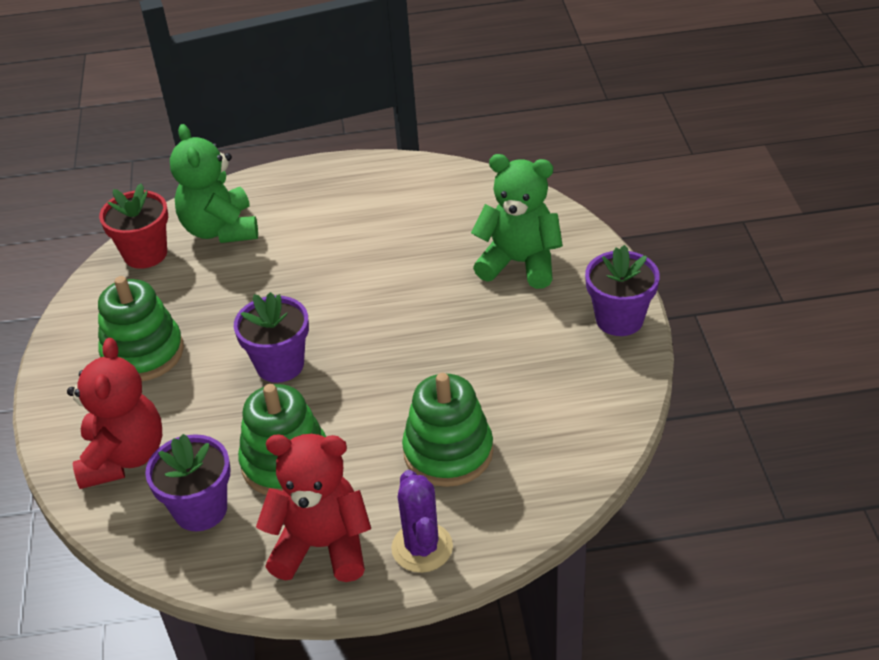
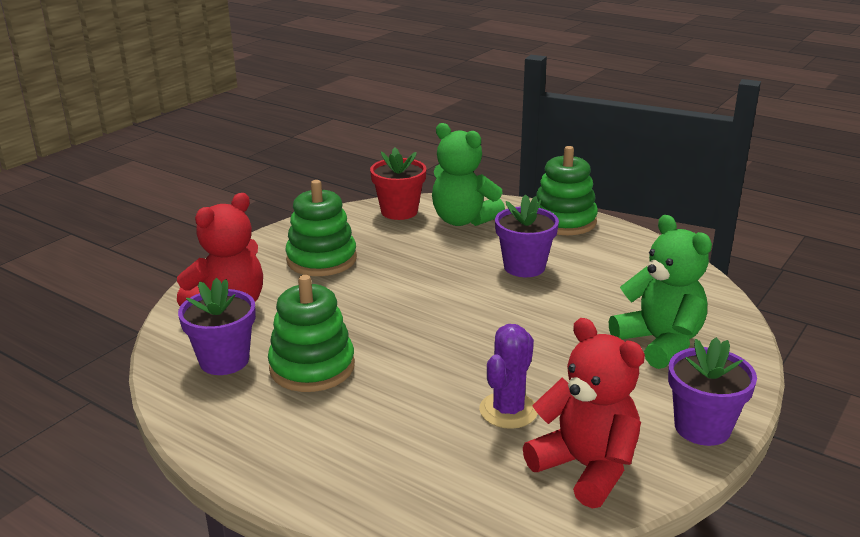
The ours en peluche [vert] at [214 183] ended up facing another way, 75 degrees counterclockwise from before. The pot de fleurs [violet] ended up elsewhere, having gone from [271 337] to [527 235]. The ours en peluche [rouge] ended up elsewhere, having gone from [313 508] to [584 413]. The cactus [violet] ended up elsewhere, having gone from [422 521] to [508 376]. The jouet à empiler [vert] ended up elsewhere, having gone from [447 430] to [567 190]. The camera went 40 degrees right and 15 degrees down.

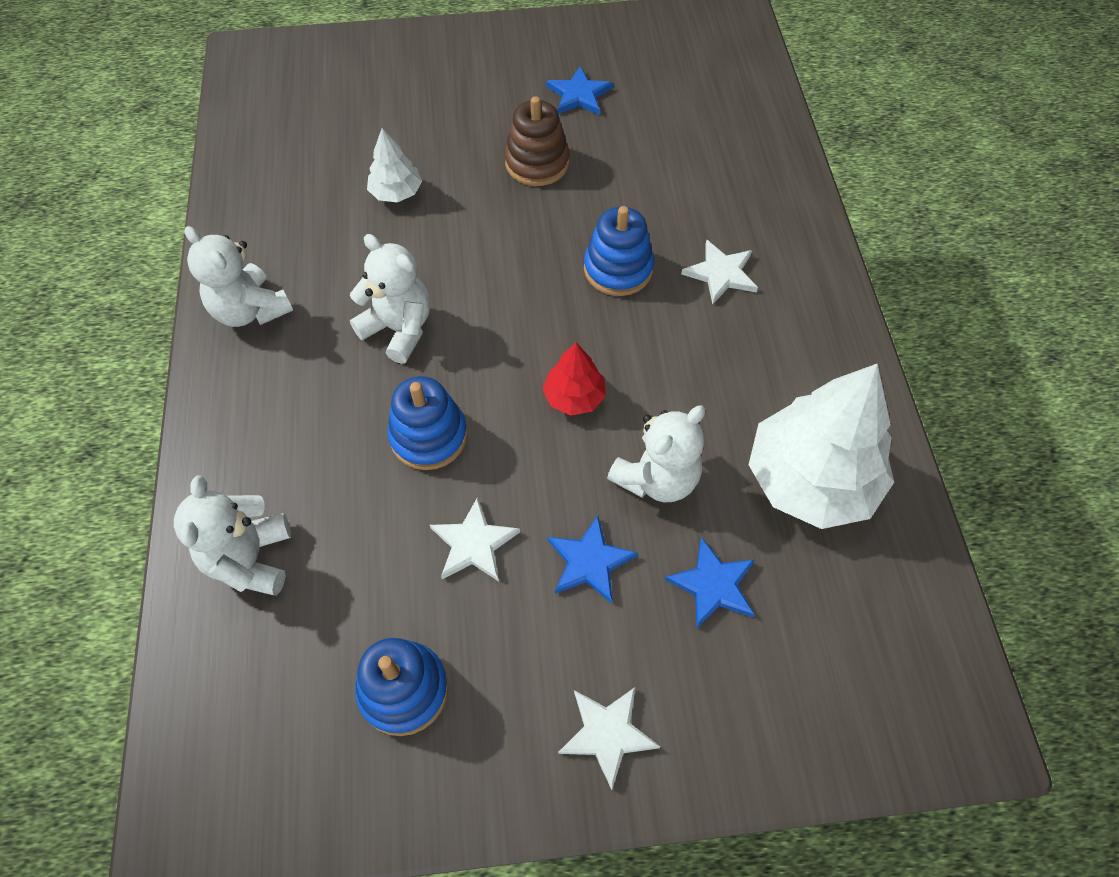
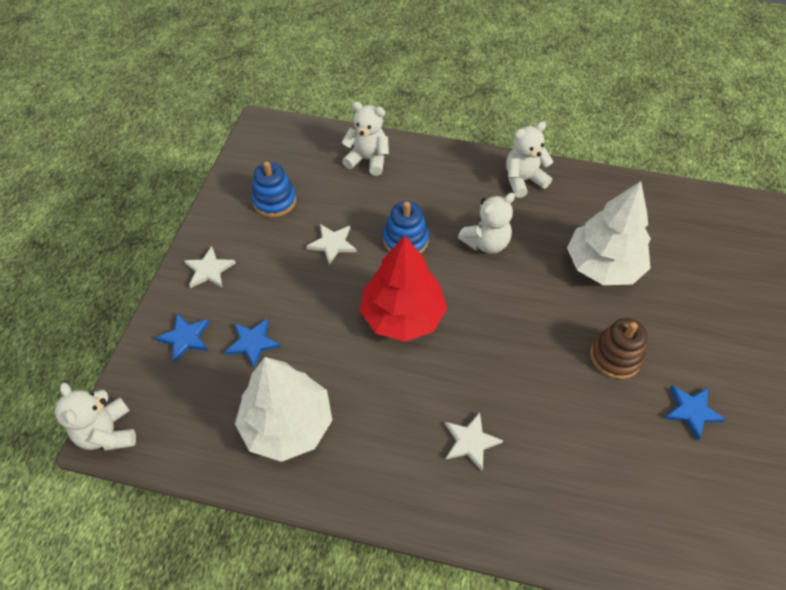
The size of the arbre [blanc] at [394 165] changed by a factor of 2.09. The size of the arbre [rouge] at [574 379] changed by a factor of 2.09. The étoile [bleu] ended up elsewhere, having gone from [593 560] to [182 338]. The second view lost the jouet à empiler [bleu] at [619 251]. The ours en peluche [blanc] ended up elsewhere, having gone from [656 454] to [95 416]. The camera went 110 degrees right and 5 degrees down.

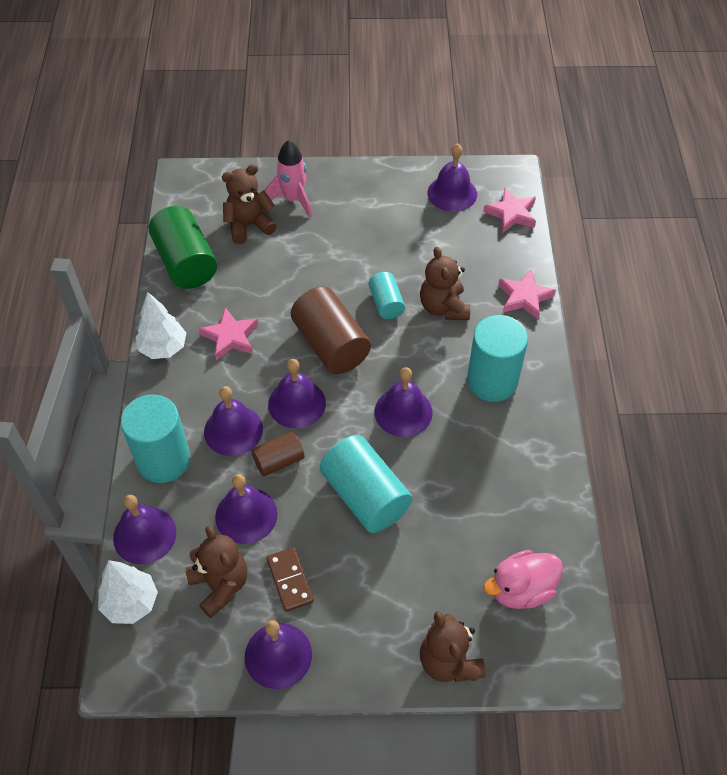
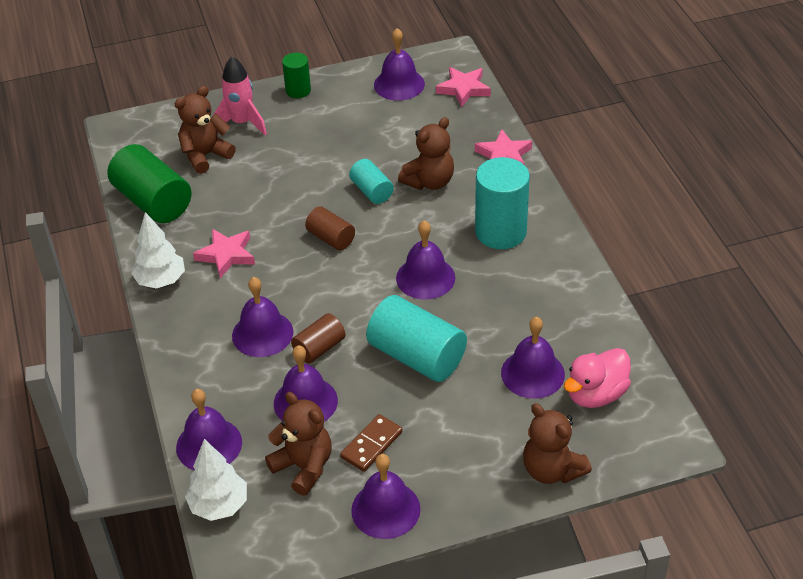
The second view lost the cylindre [turquoise] at [155 438]. The domino [marron] at [290 579] ended up facing another way, 75 degrees clockwise from before. The cloche [violet] ended up elsewhere, having gone from [297 394] to [533 358]. The size of the cylindre [marron] at [331 330] changed by a factor of 0.55. The ours en peluche [marron] at [445 283] ended up facing another way, 105 degrees counterclockwise from before. The second view gained the cylindre [vert] at [296 75]. The camera went 15 degrees left and 10 degrees down.

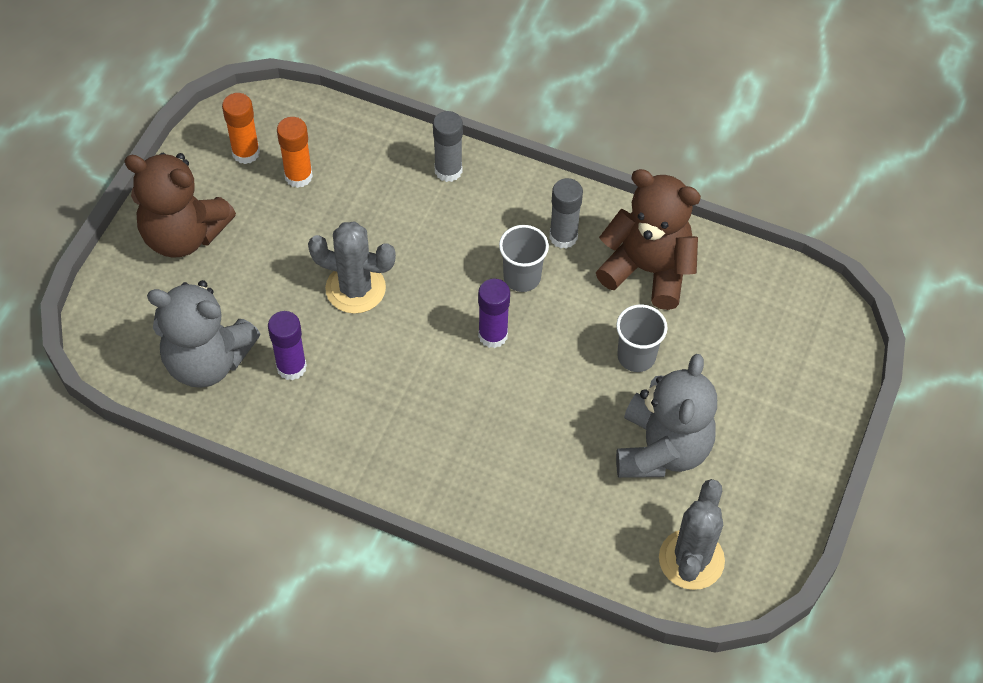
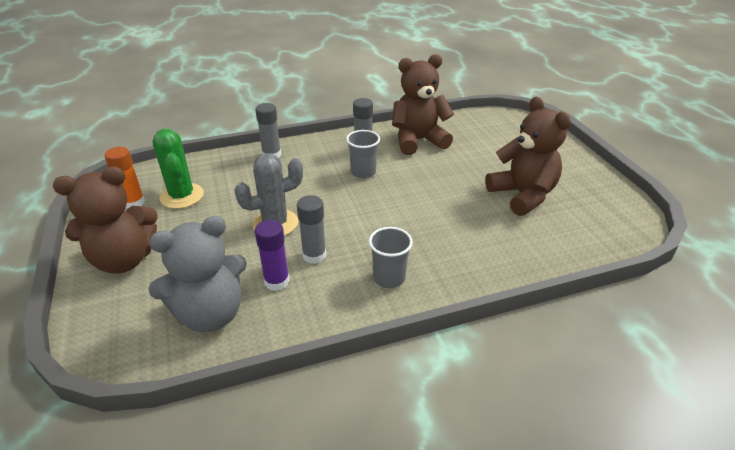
Where the bâton de colle [orange] stood at [295 152], the cactus [vert] came to stand at [178 169]. The second view lost the bâton de colle [violet] at [494 313]. The gobelet [gris] ended up elsewhere, having gone from [642 338] to [391 257]. What was the ours en peluche [gris] at [666 416] turned into the ours en peluche [marron] at [528 156]. The second view lost the cactus [gris] at [692 534]. The second view gained the bâton de colle [gris] at [311 229]. The camera went 40 degrees left and 20 degrees down.

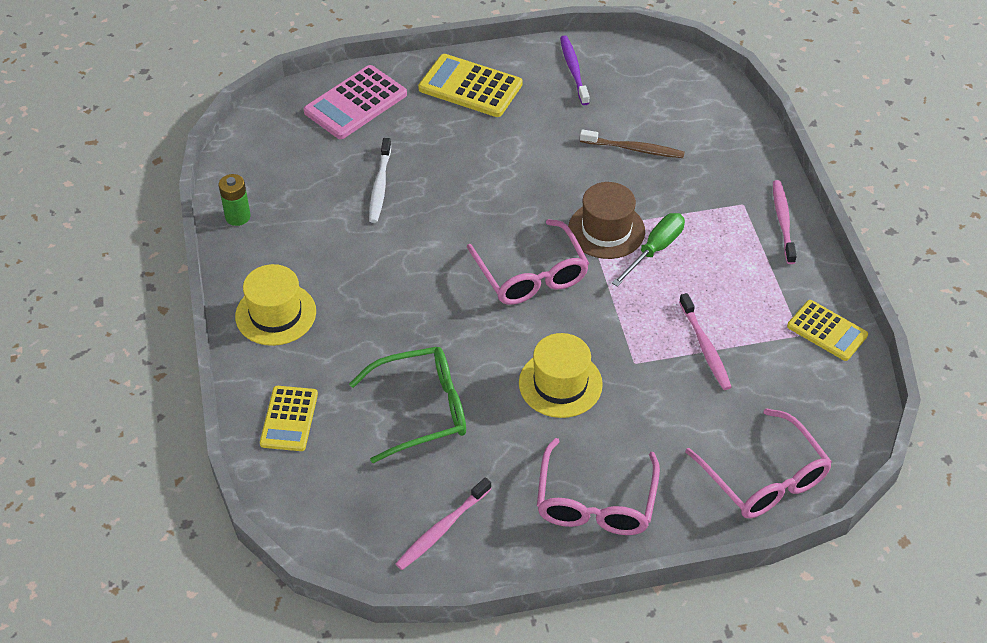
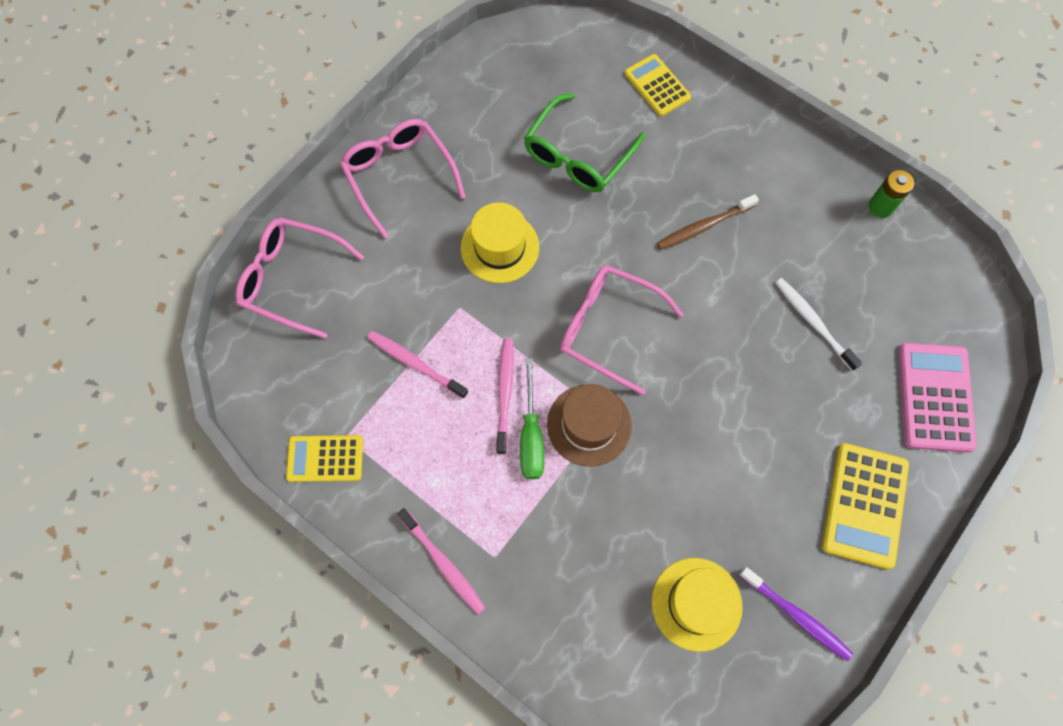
The chapeau [jaune] ended up elsewhere, having gone from [275 305] to [697 605]. The brosse à dents [rose] ended up elsewhere, having gone from [444 523] to [505 396]. The calculatrice [jaune] at [470 85] ended up facing another way, 120 degrees clockwise from before. The brosse à dents [marron] ended up elsewhere, having gone from [632 143] to [708 222]. The camera went 140 degrees right and 20 degrees up.

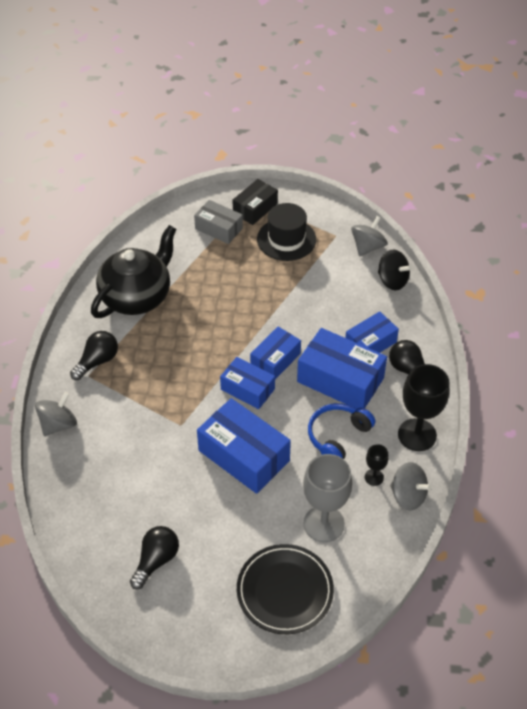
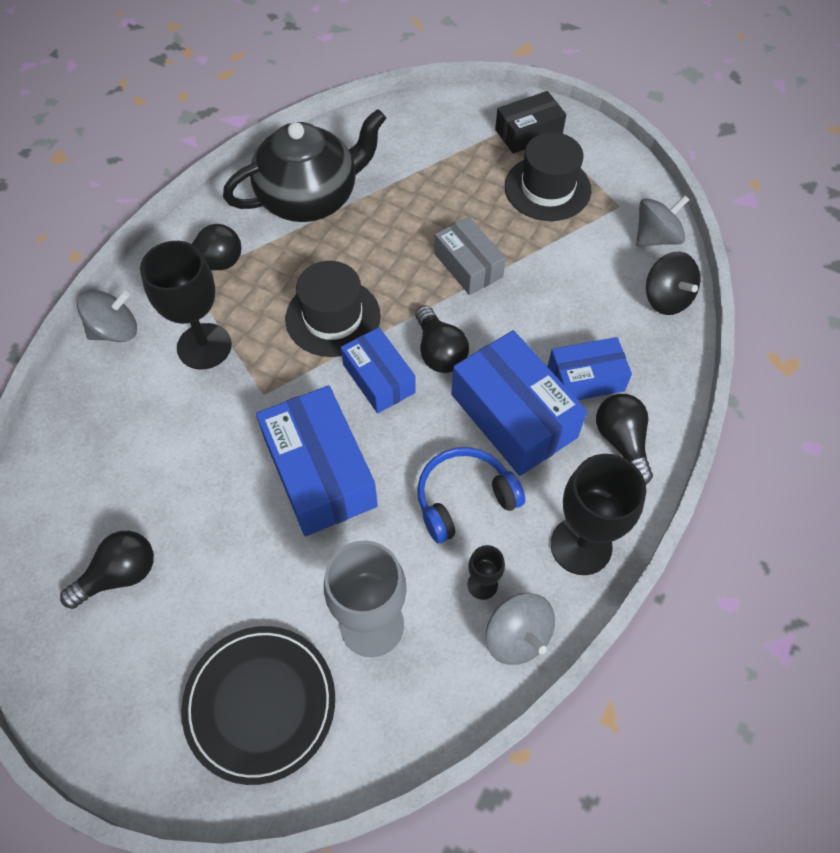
The boîte [gris] ended up elsewhere, having gone from [218 222] to [470 256]. Where the boîte [bleu] stood at [275 353], the ampoule [noir] came to stand at [442 339]. The second view gained the verre à pied [noir] at [186 305]. The second view gained the chapeau [noir] at [333 309]. The camera went 25 degrees right and 10 degrees up.

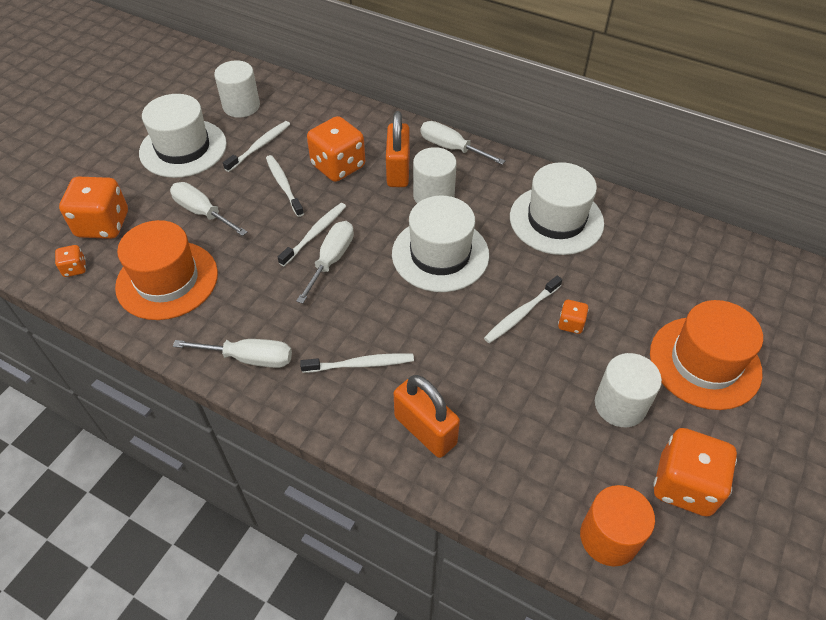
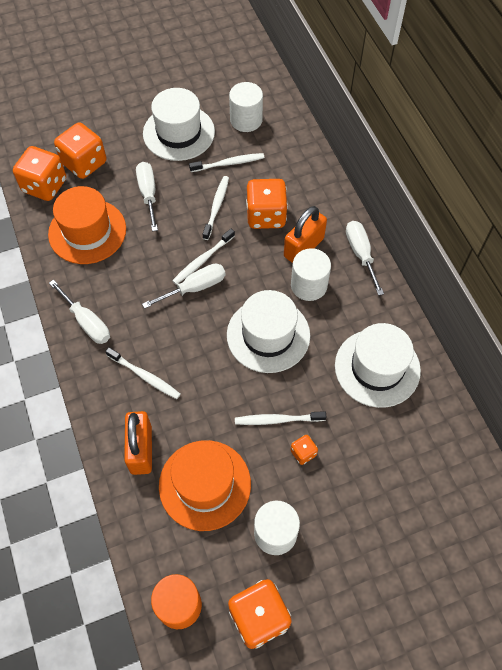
The size of the dé [orange] at [70 261] changed by a factor of 2.12. The brosse à dents [blanc] at [312 234] ended up facing another way, 150 degrees clockwise from before. The chapeau [orange] ended up elsewhere, having gone from [706 355] to [205 485]. The camera went 40 degrees right and 10 degrees up.

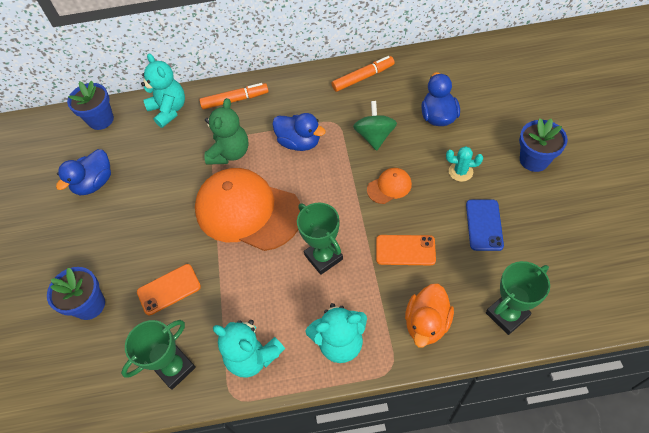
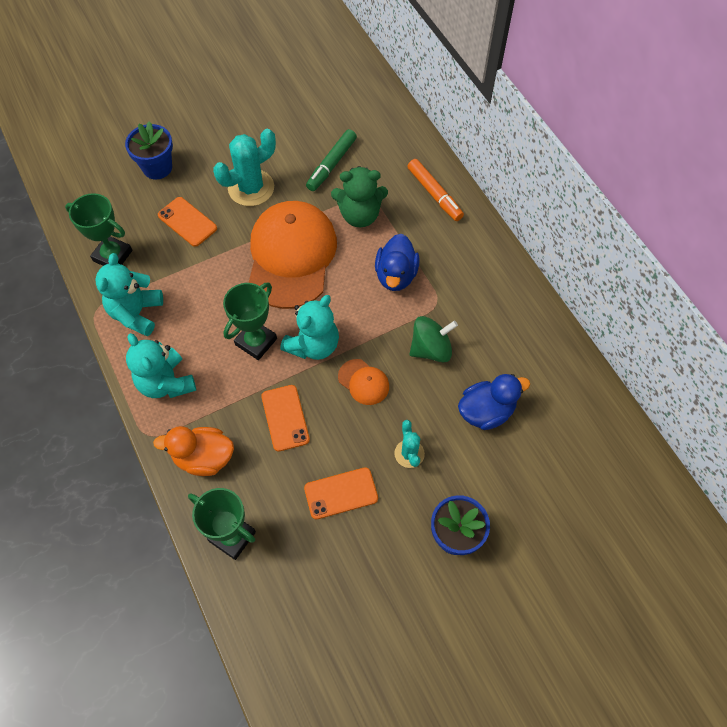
The second view lost the canard [bleu] at [83 172]. The second view lost the pot de fleurs [bleu] at [90 105]. The ours en peluche [turquoise] ended up elsewhere, having gone from [163 90] to [309 327]. The second view lost the feutre [orange] at [363 74]. What was the téléphone [bleu] at [485 225] turned into the téléphone [orange] at [341 493]. The second view gained the cactus [turquoise] at [244 167]. The second view gained the feutre [vert] at [331 160]. The camera went 65 degrees right and 5 degrees up.

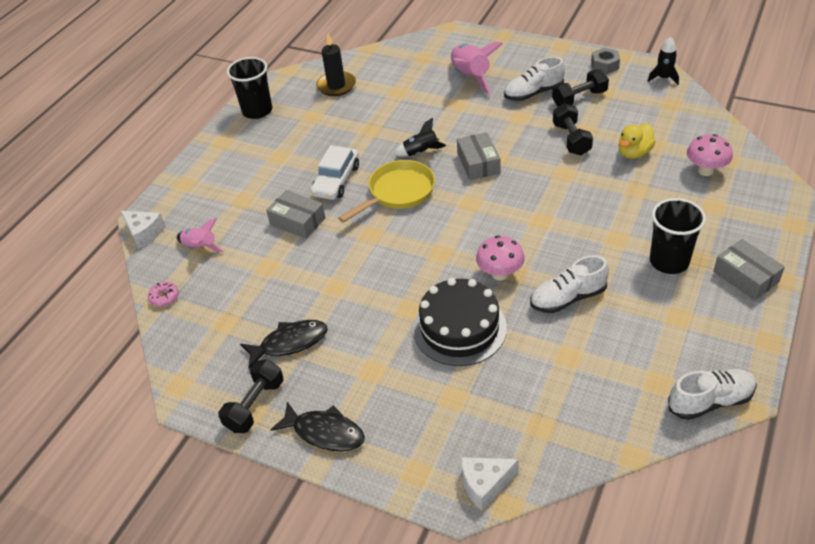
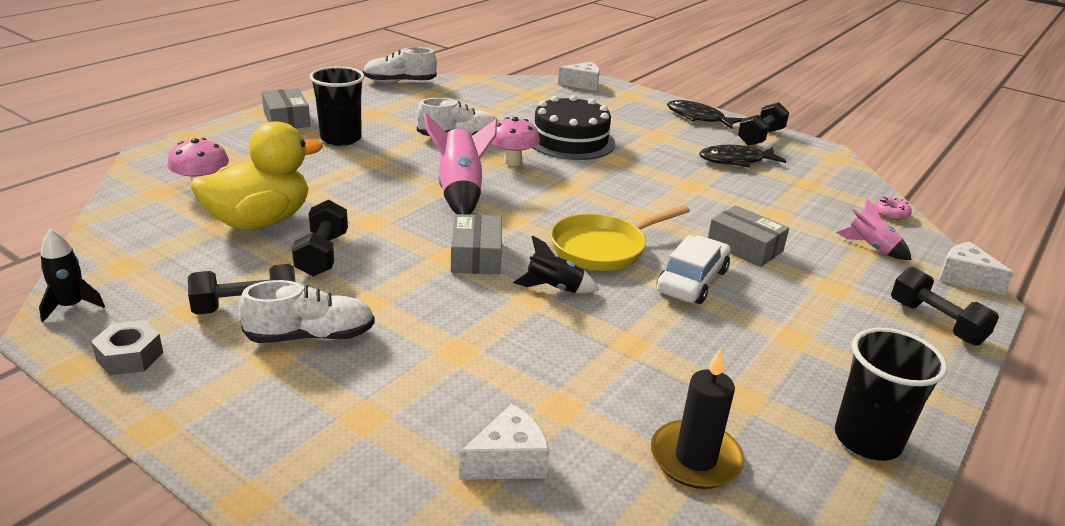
The fusée [rose] ended up elsewhere, having gone from [477 68] to [460 163]. The size of the canard [jaune] at [637 141] changed by a factor of 1.78. The second view gained the fromage [blanc] at [504 442]. The second view gained the haltère [noir] at [945 306]. The camera went 175 degrees left and 15 degrees down.

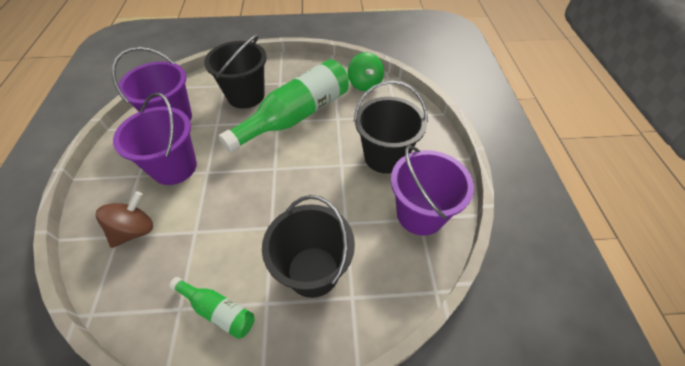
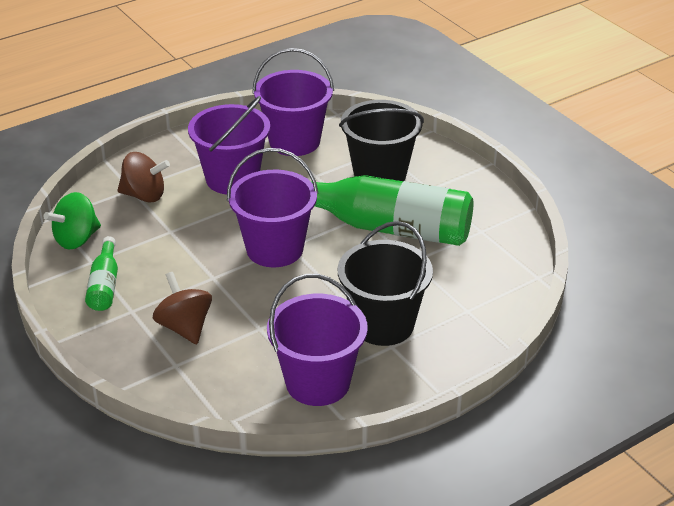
Where the seau [noir] stood at [308 246], the toupie [marron] came to stand at [182 308]. The toupie [vert] ended up elsewhere, having gone from [366 71] to [72 221]. The second view gained the seau [violet] at [273 207]. The camera went 60 degrees right and 15 degrees down.

